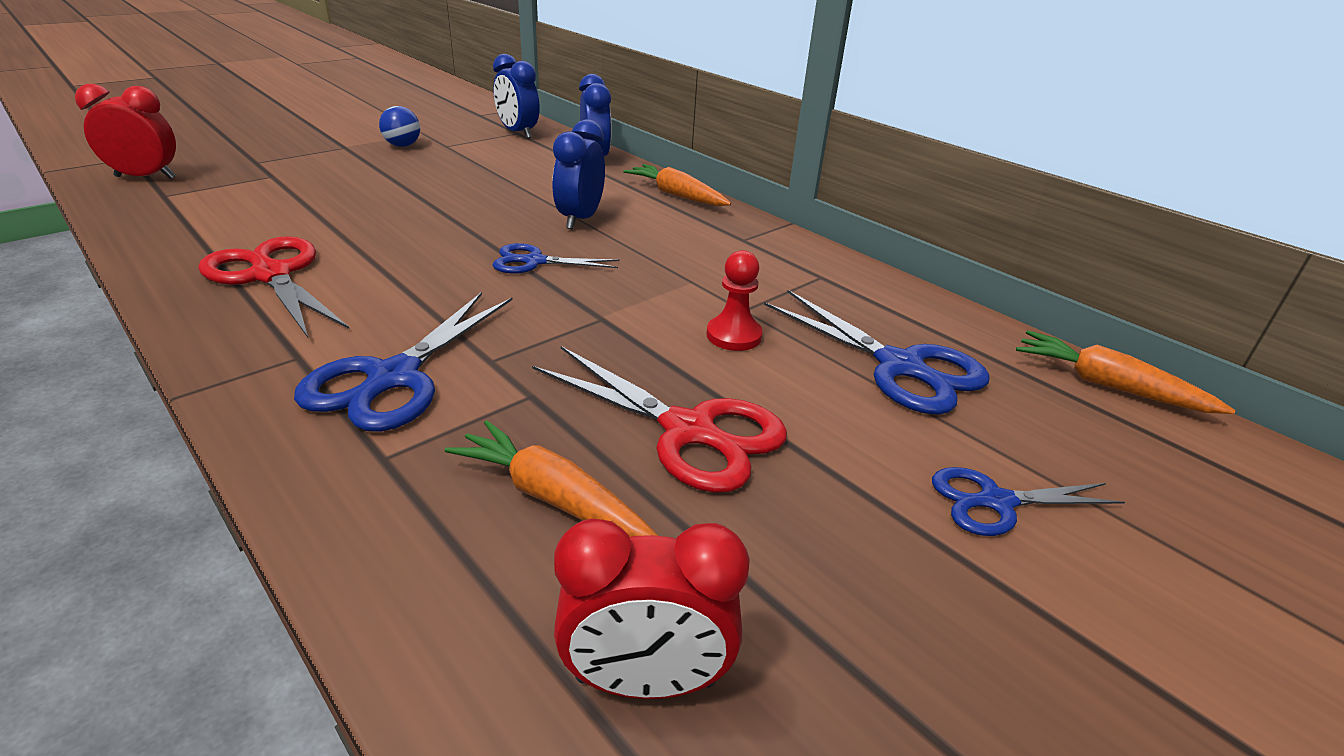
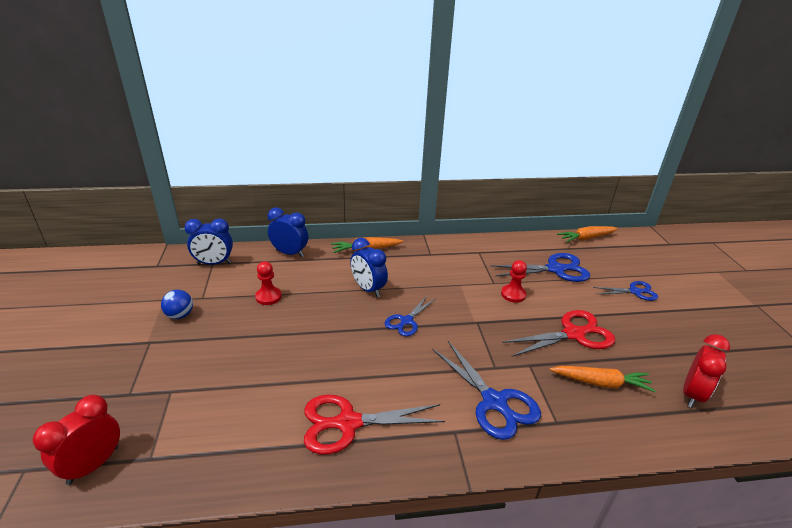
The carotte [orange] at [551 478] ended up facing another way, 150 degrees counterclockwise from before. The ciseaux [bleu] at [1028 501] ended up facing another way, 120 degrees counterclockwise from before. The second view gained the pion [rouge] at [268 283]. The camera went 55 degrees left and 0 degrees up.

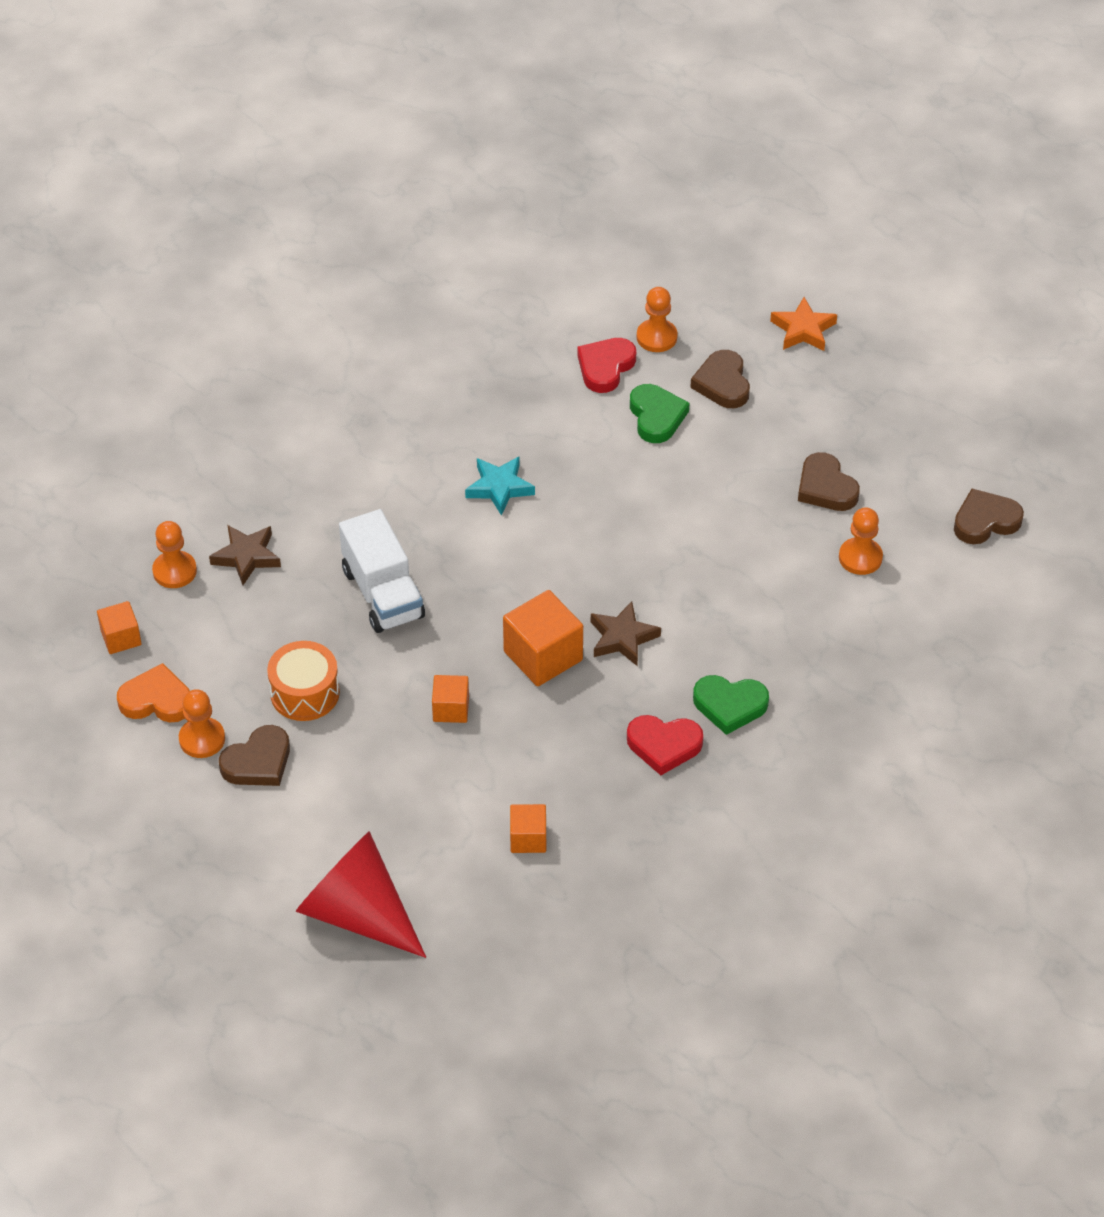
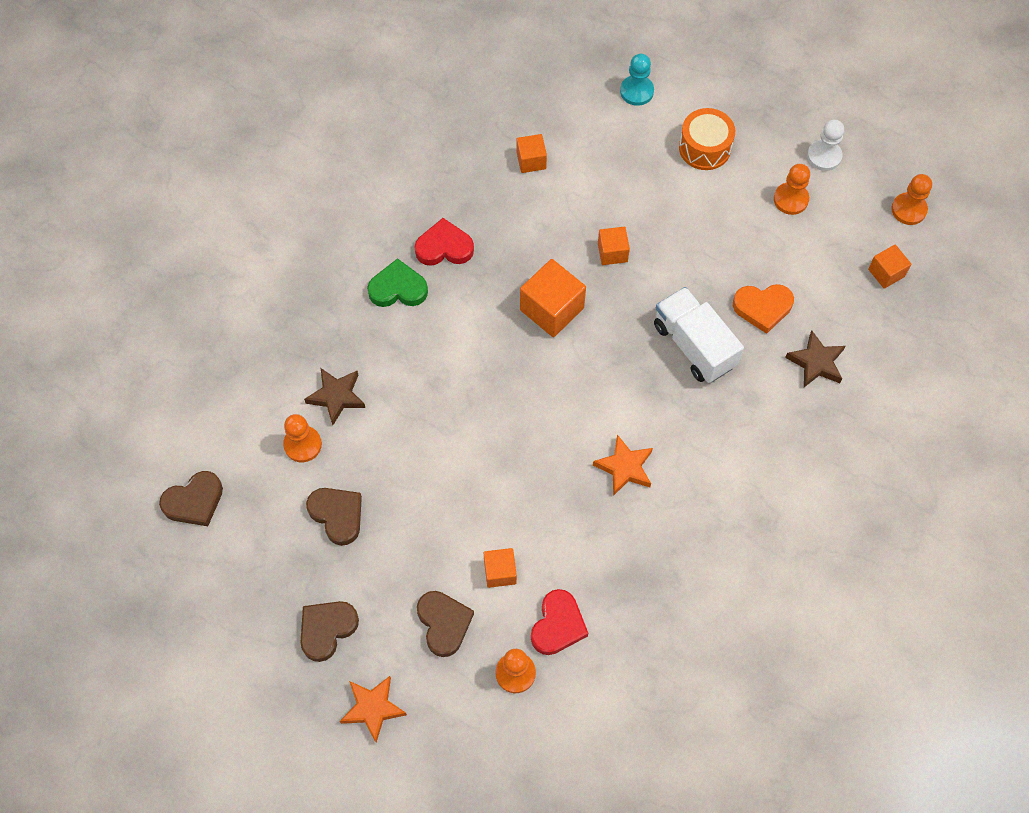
The cœur [orange] ended up elsewhere, having gone from [153 692] to [763 309]. The pion [orange] ended up elsewhere, having gone from [174 554] to [911 199]. The cœur [marron] ended up elsewhere, having gone from [254 755] to [329 631]. The tambour [orange] ended up elsewhere, having gone from [303 681] to [707 139]. Where the cône [rouge] stood at [360 894], the pion [turquoise] came to stand at [637 80]. What was the étoile [turquoise] at [500 486] turned into the étoile [orange] at [623 465]. The étoile [marron] ended up elsewhere, having gone from [626 633] to [334 396]. Where the cœur [vert] stood at [659 413], the cube [orange] came to stand at [500 568]. The second view gained the pion [blanc] at [825 145]. The camera went 170 degrees right and 15 degrees up.

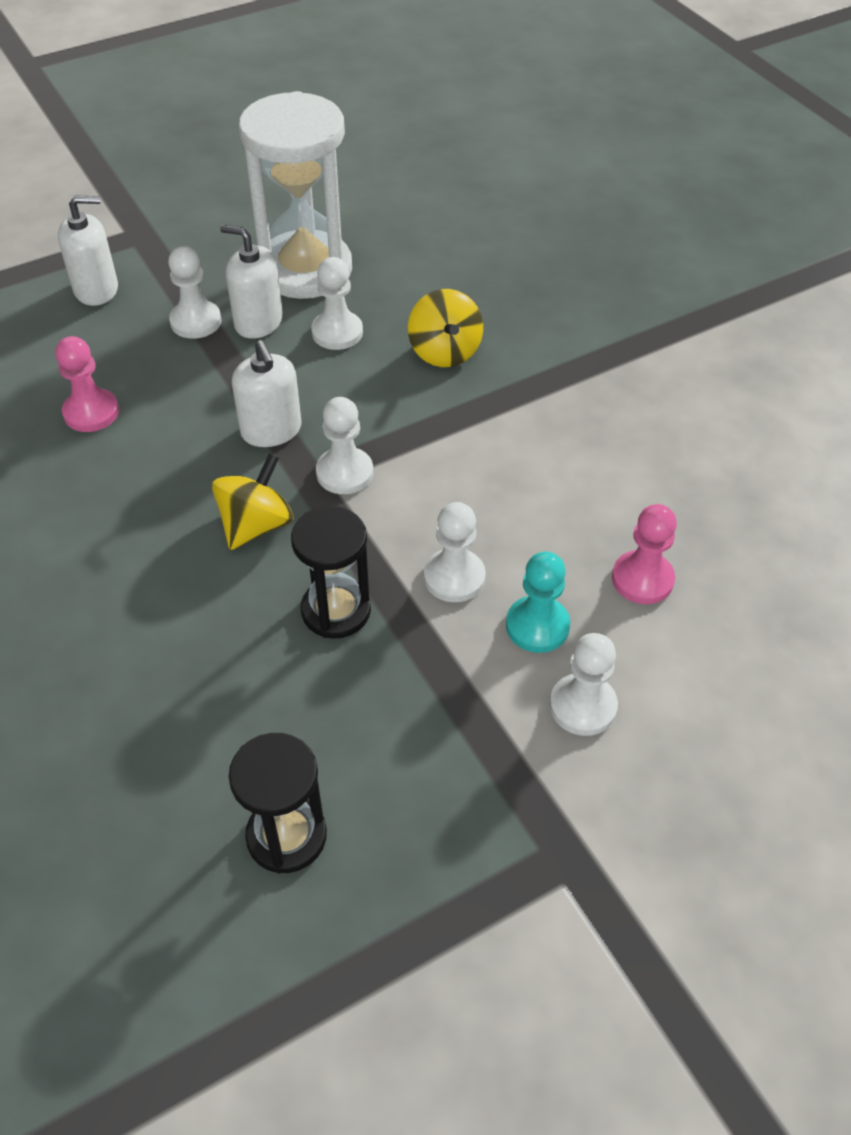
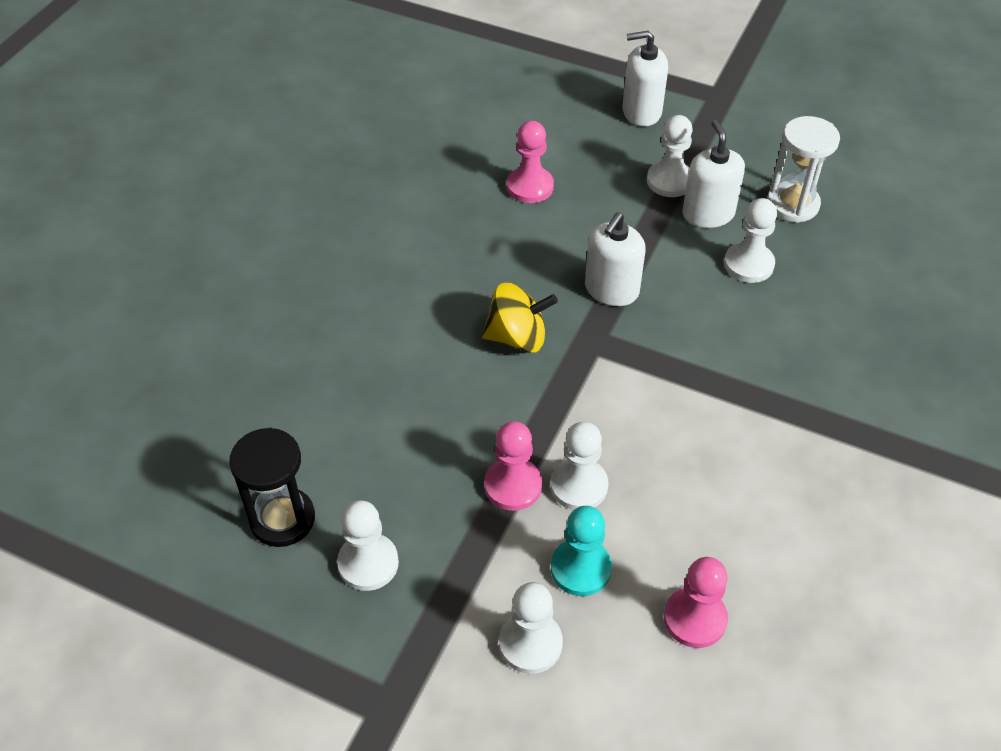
The distributeur de savon [blanc] at [88 251] ended up facing another way, 135 degrees clockwise from before. The size of the sablier [blanc] at [295 195] changed by a factor of 0.57. The second view lost the sablier [noir] at [331 572]. The pion [blanc] ended up elsewhere, having gone from [344 445] to [368 545]. The second view lost the toupie [jaune] at [445 328]. The second view gained the pion [rose] at [513 466]. The camera went 55 degrees right and 0 degrees up.

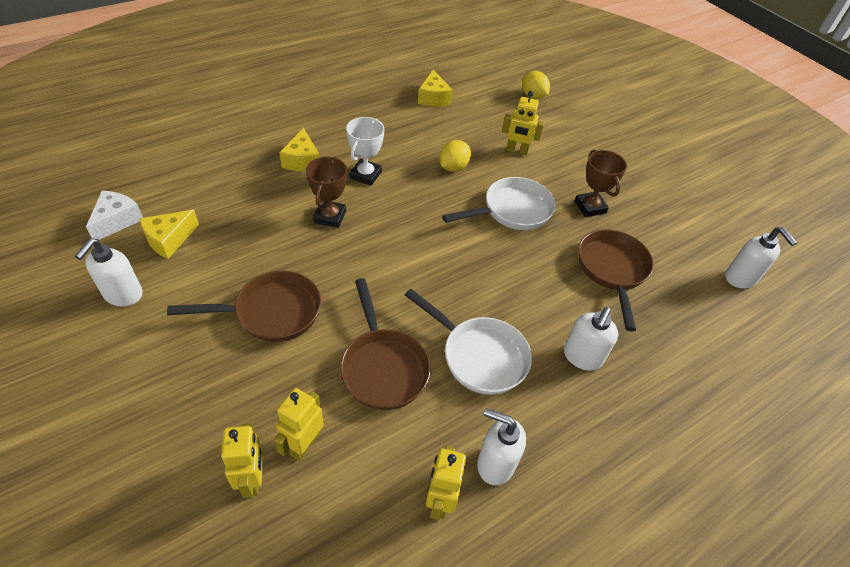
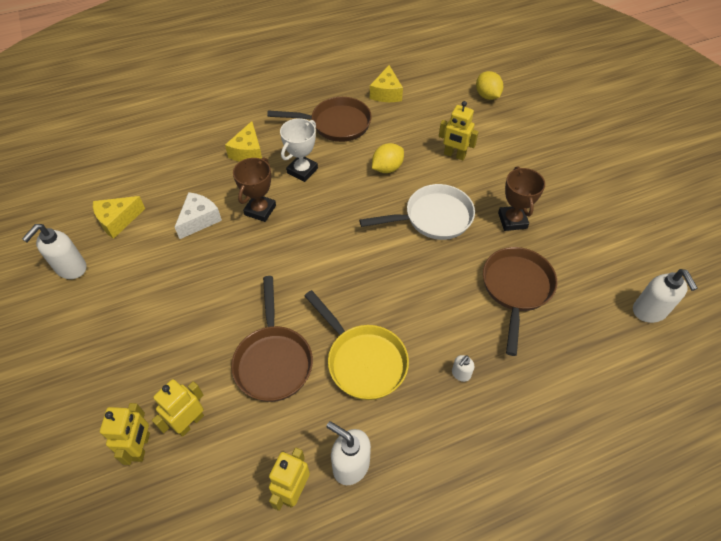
The fromage [blanc] ended up elsewhere, having gone from [114 215] to [198 215]. The poêle [marron] ended up elsewhere, having gone from [244 306] to [319 119]. What was the poêle [blanc] at [468 342] turned into the poêle [jaune] at [356 345]. The size of the distributeur de savon [blanc] at [591 339] changed by a factor of 0.52. The camera went 15 degrees right and 5 degrees up.

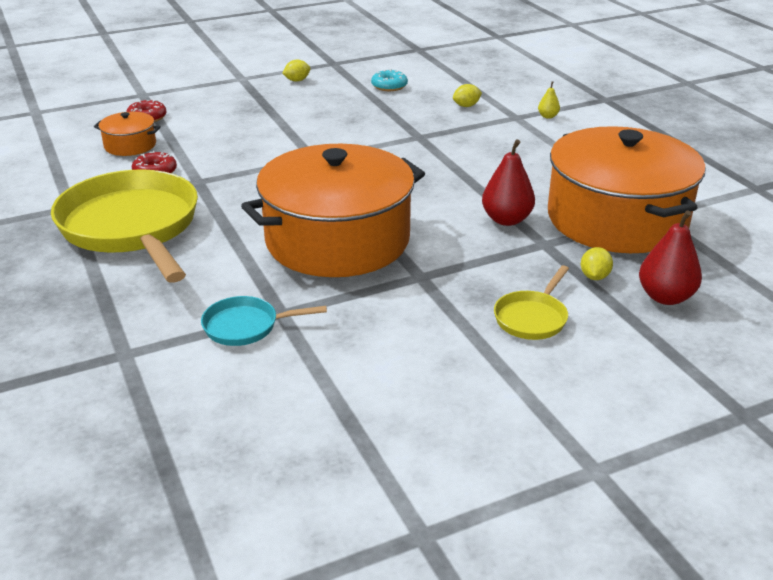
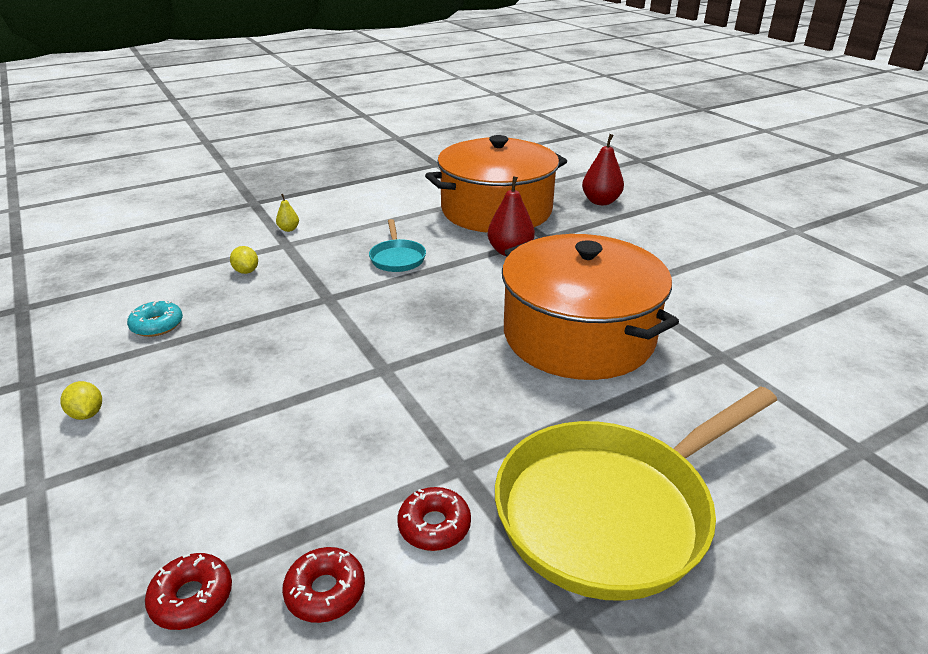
Where the marmite [orange] stood at [127 134], the beignet [rouge] came to stand at [323 585]. The poêle [turquoise] ended up elsewhere, having gone from [264 321] to [397 245]. The second view lost the poêle [jaune] at [531 302]. The second view lost the citron [jaune] at [597 263]. The camera went 95 degrees left and 0 degrees up.

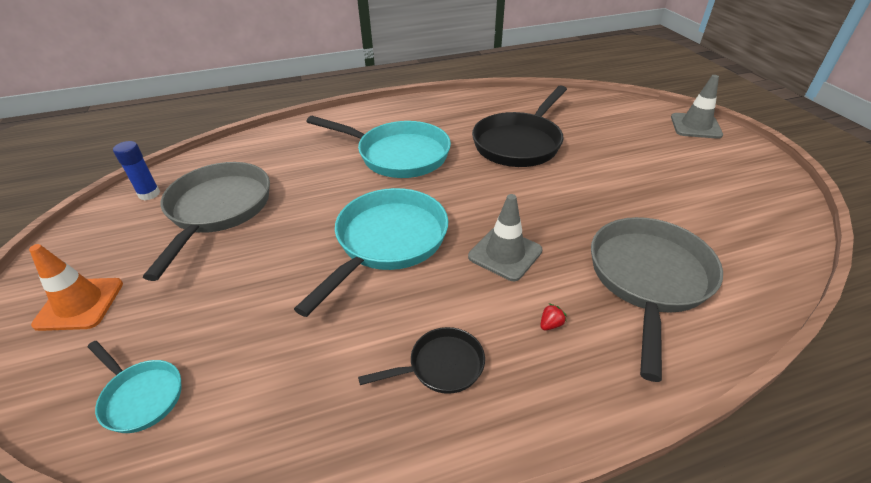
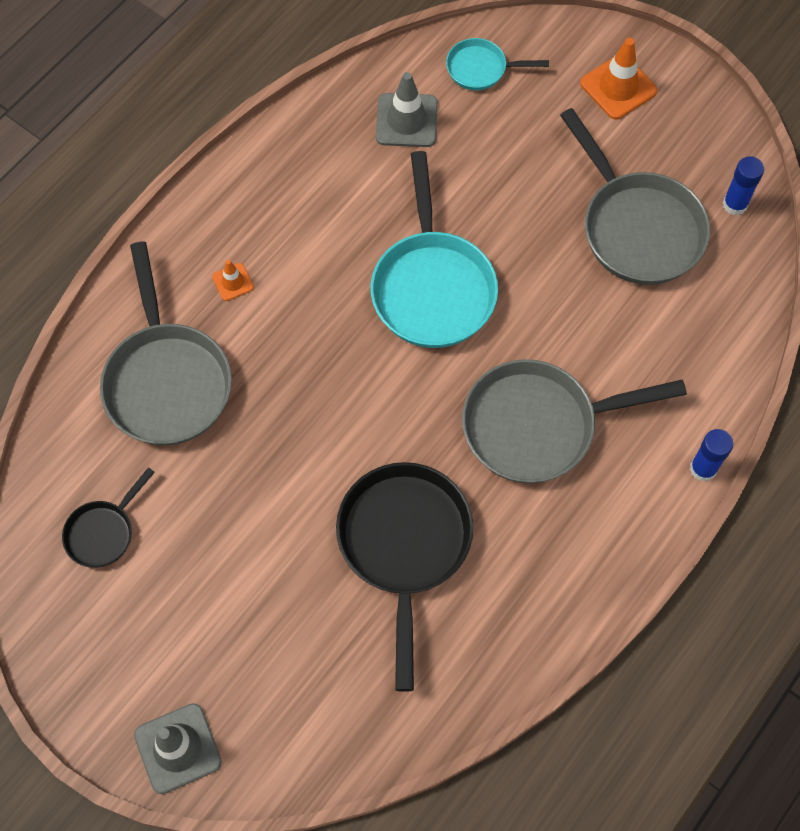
What was the poêle [turquoise] at [378 147] turned into the poêle [gris] at [574 421]. The poêle [noir] ended up elsewhere, having gone from [421 360] to [108 517]. The cône de chantier [gris] ended up elsewhere, having gone from [505 237] to [407 109]. Where the fraise [rouge] stood at [553 317], the cône de chantier [orange] came to stand at [233 280]. The second view gained the bâton de colle [bleu] at [711 455]. The camera went 145 degrees right and 25 degrees up.

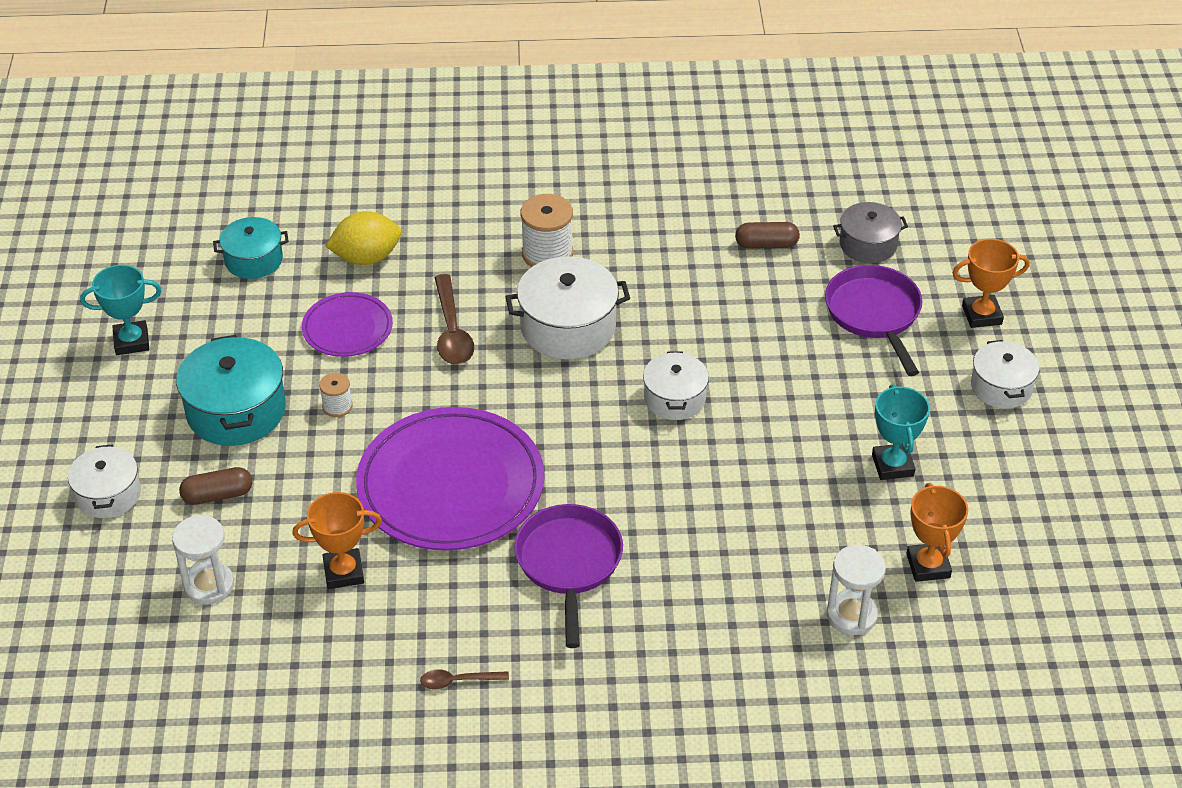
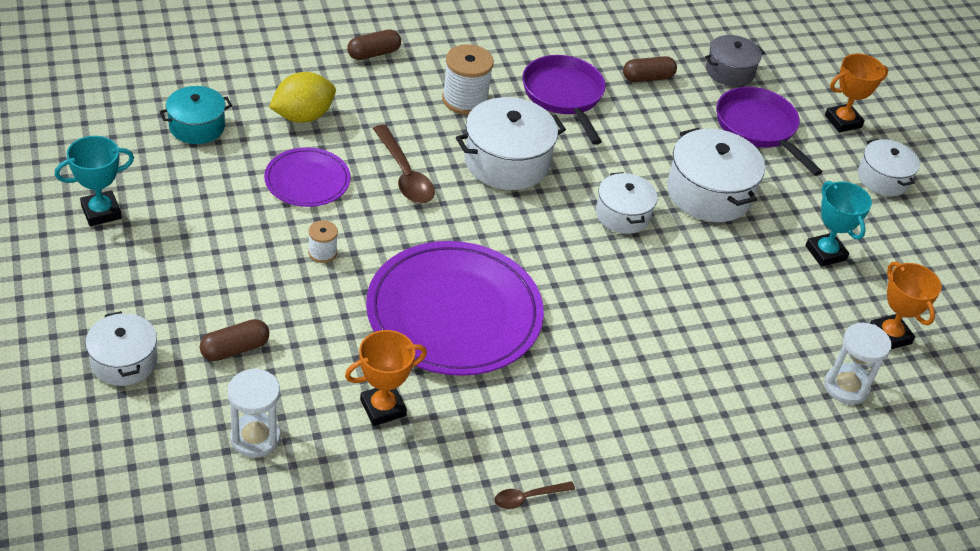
The second view lost the marmite [turquoise] at [231 390]. The poêle [violet] ended up elsewhere, having gone from [568 576] to [564 100]. The second view gained the gélule [marron] at [374 44]. The second view gained the marmite [blanc] at [716 175]. The camera went 20 degrees left and 0 degrees up.

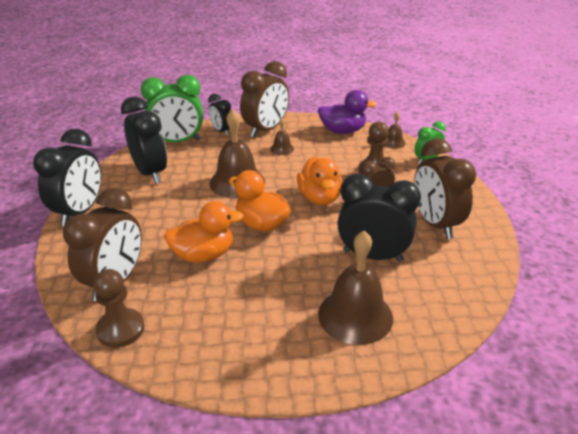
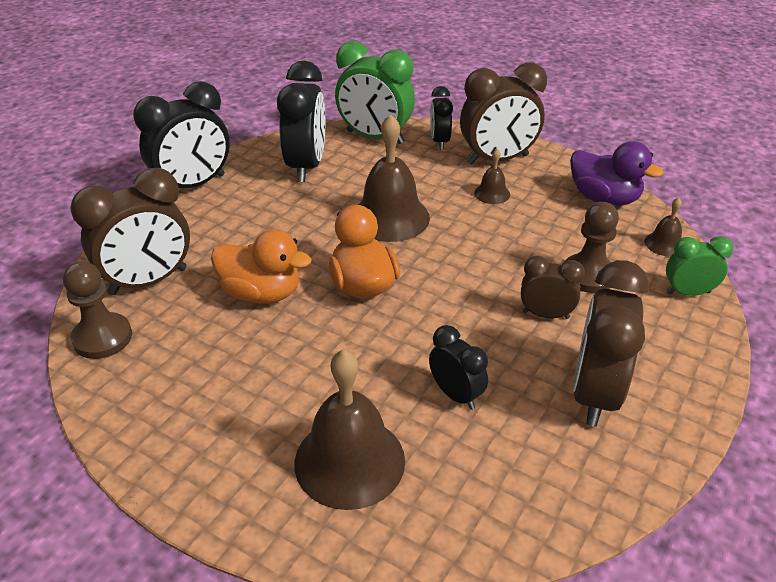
The second view lost the canard [orange] at [319 181]. The size of the réveil [noir] at [379 218] changed by a factor of 0.56. The camera went 35 degrees right and 5 degrees up.

